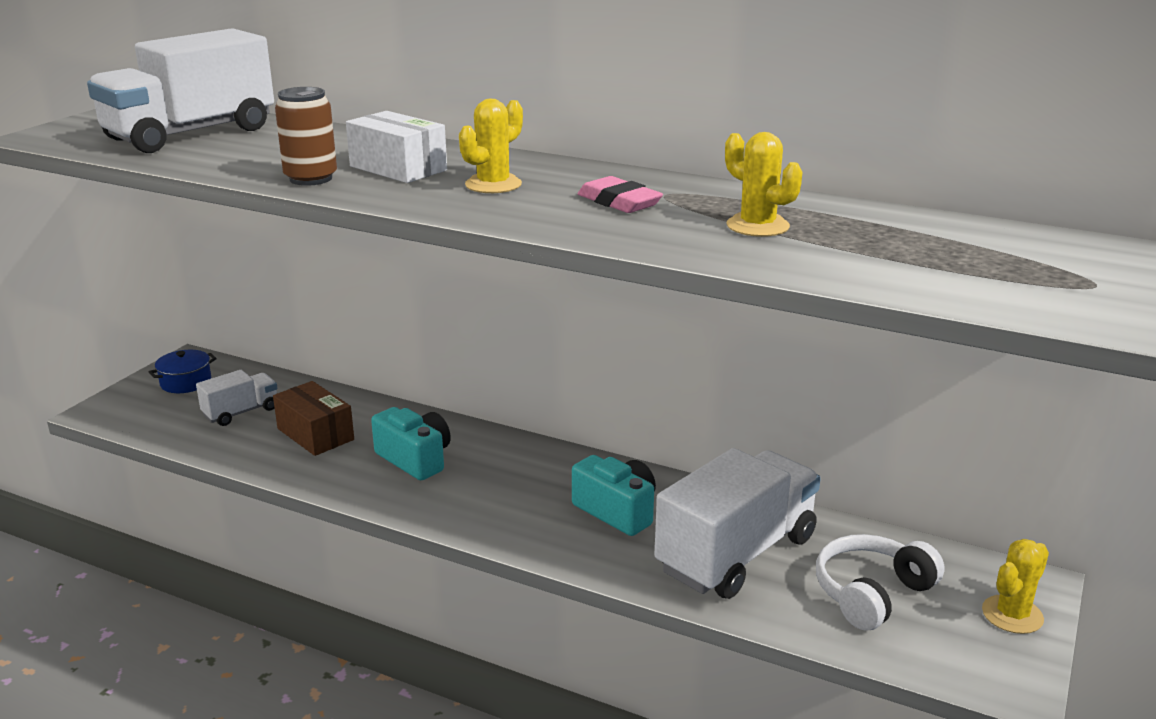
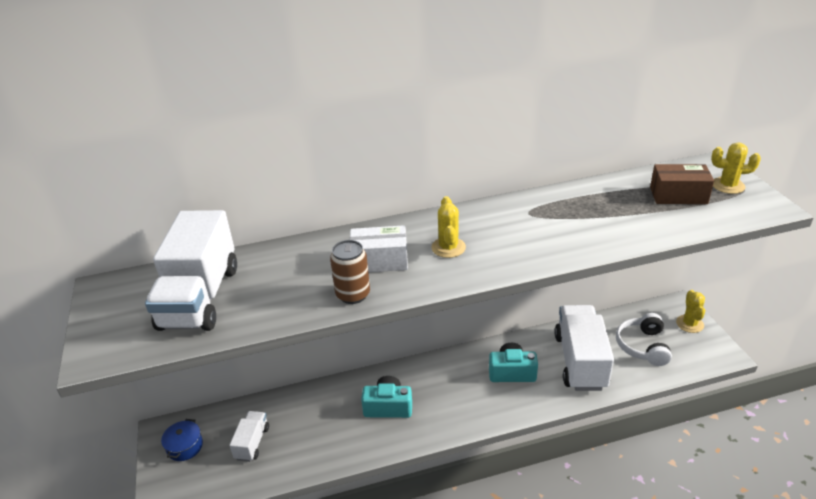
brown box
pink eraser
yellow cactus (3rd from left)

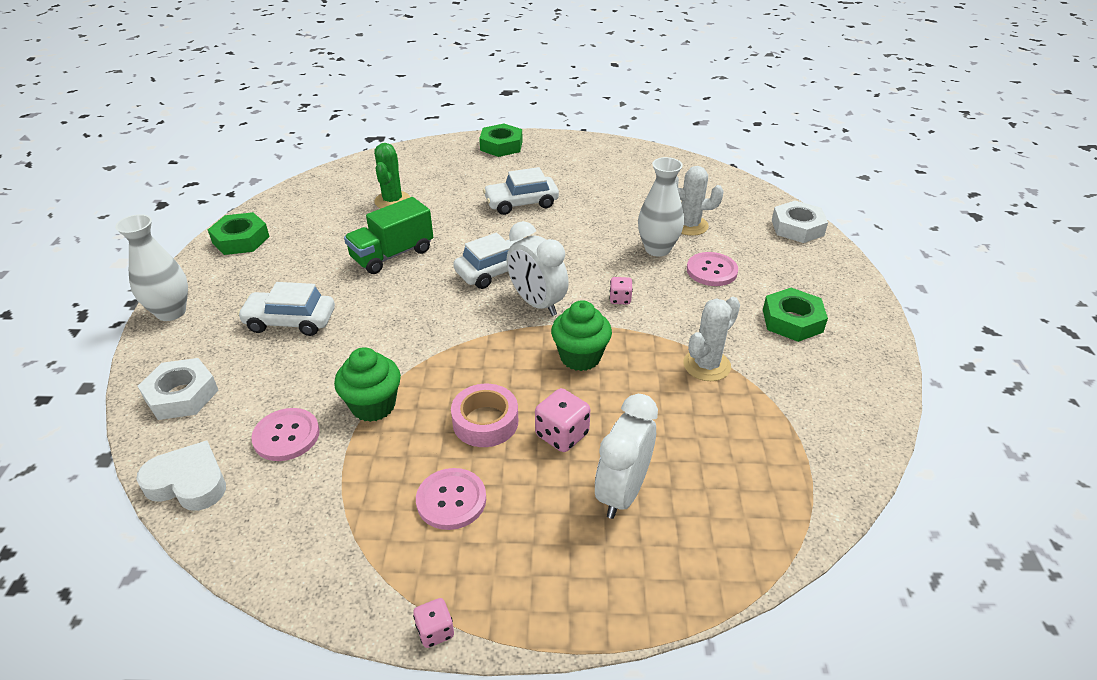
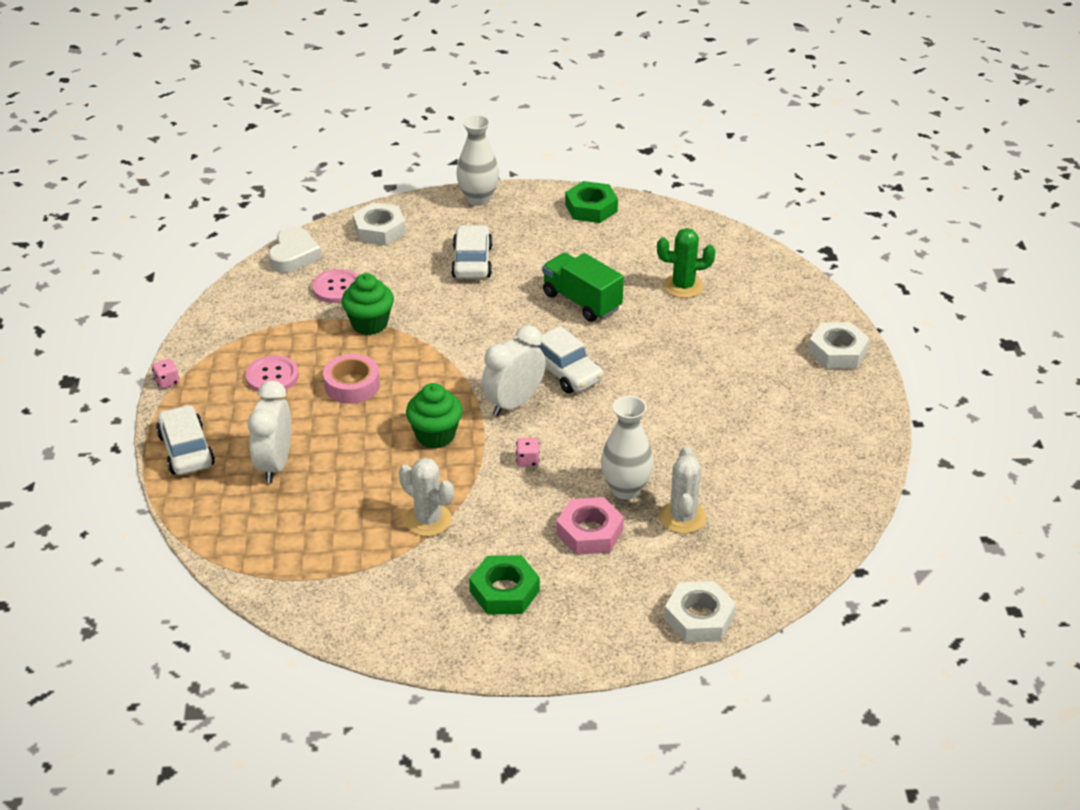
white nut (3rd from left)
white car (1st from left)
pink dice (2nd from left in the first image)
white clock (1st from left)
pink nut

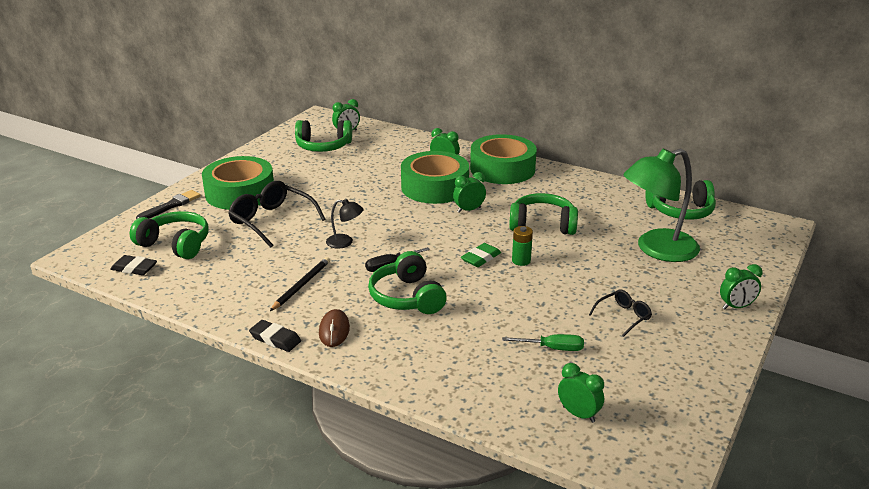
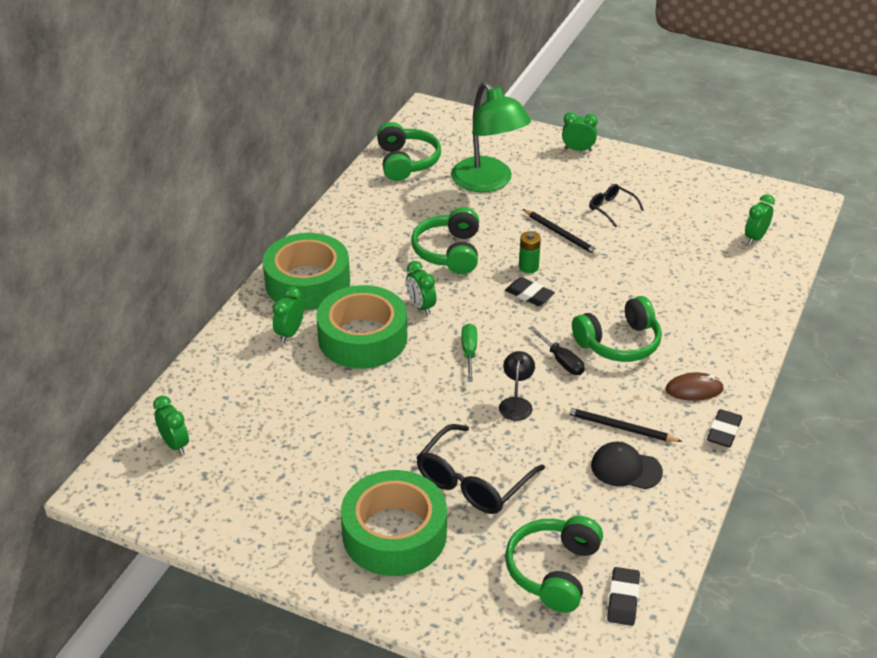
black brush
green headphones (2nd from left in the first image)
black eraser (1st from left)
green screwdriver
green clock (4th from left)
black pencil (1st from left)
black cap

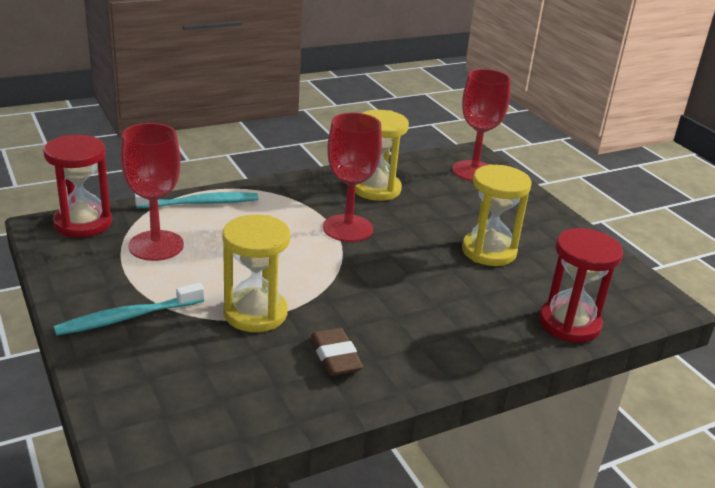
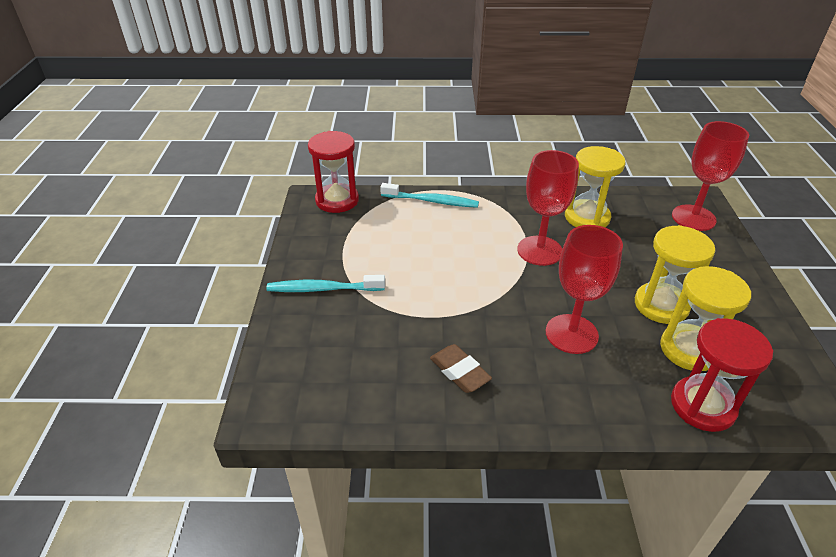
red goblet (2nd from left)
yellow hourglass (3rd from left)
brown eraser

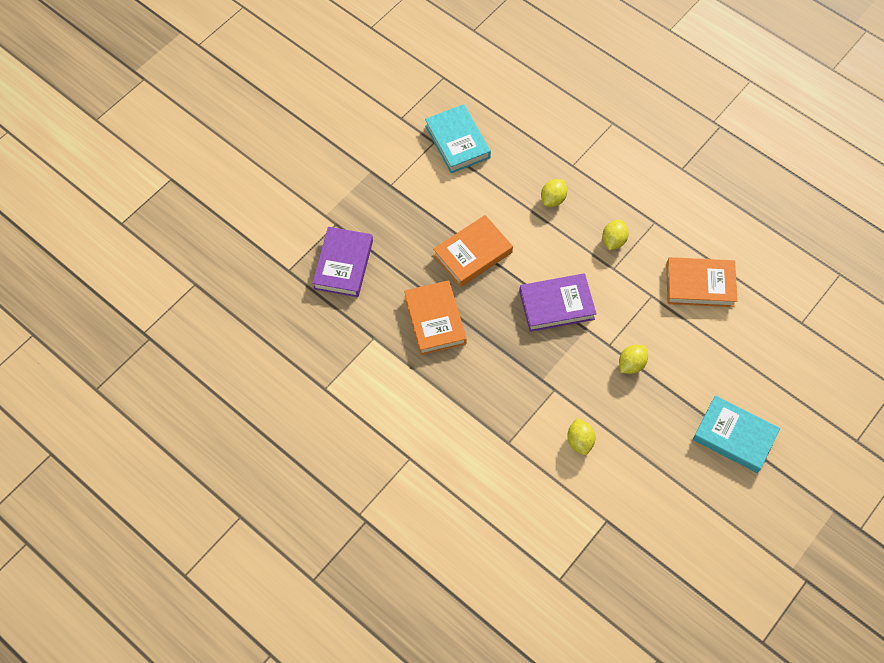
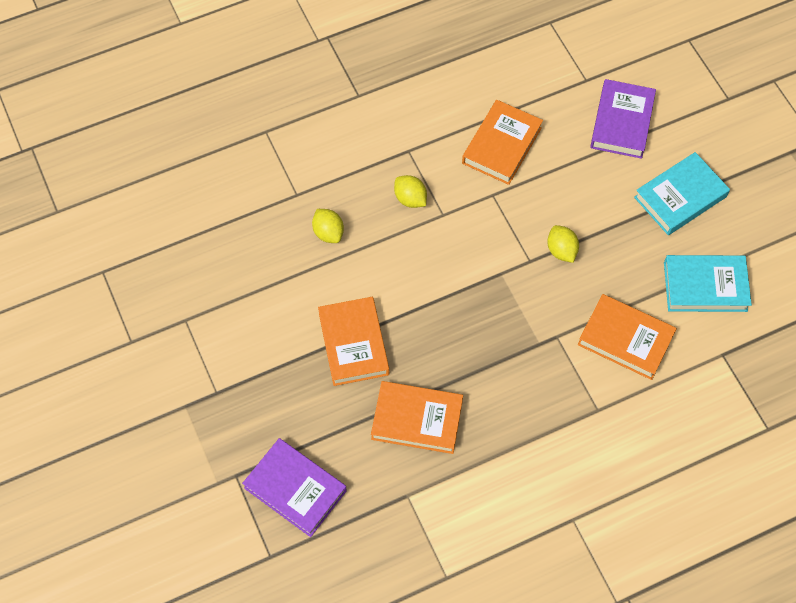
turquoise book (2nd from left)
purple book (2nd from left)
orange book (4th from left)

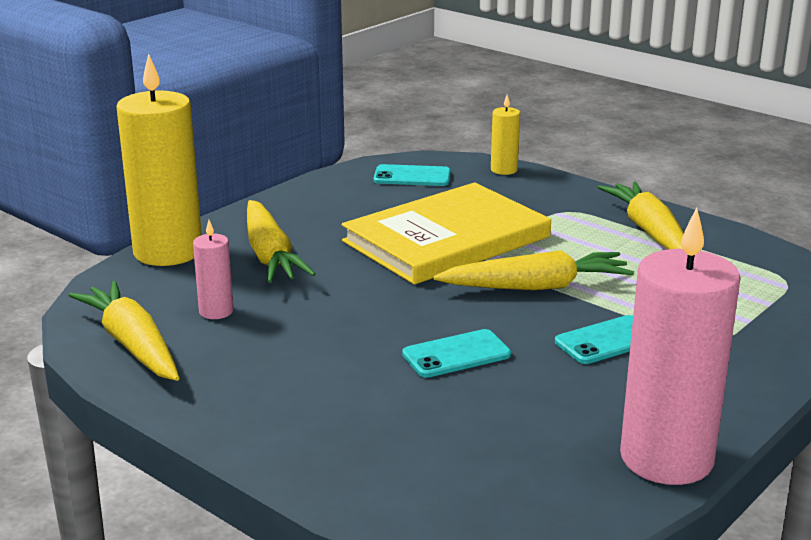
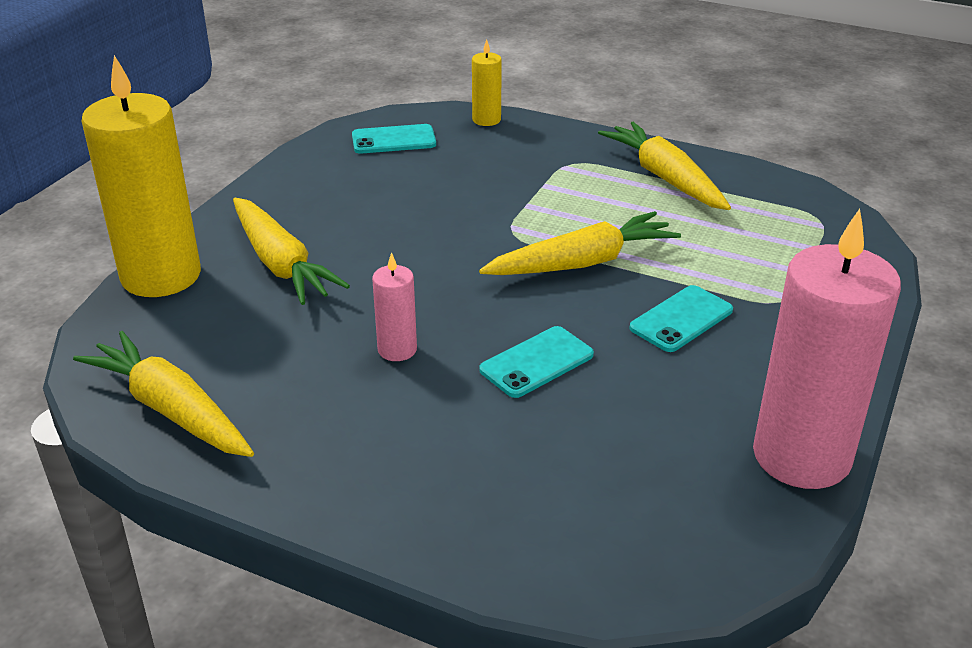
pink candle (1st from left)
yellow book

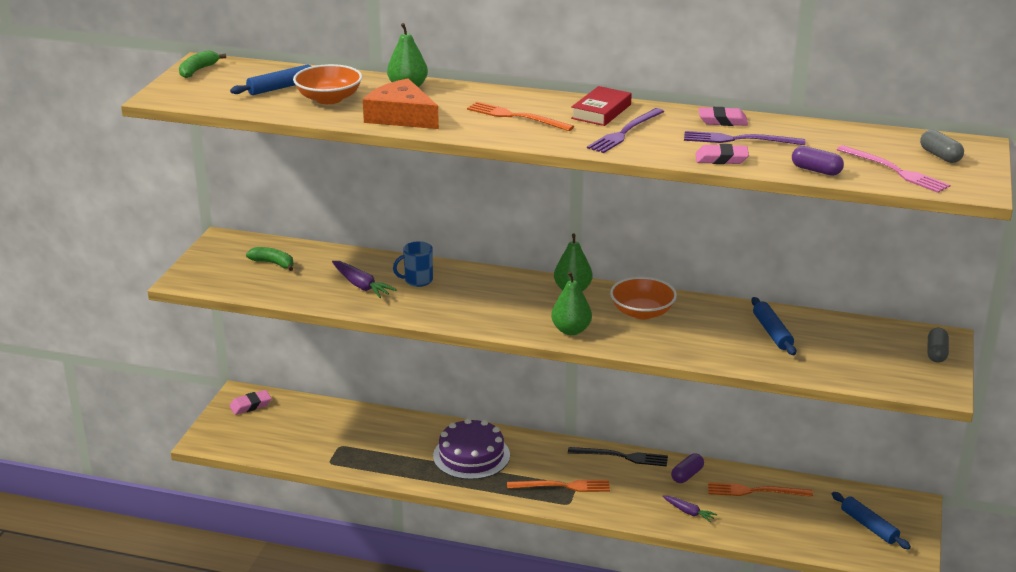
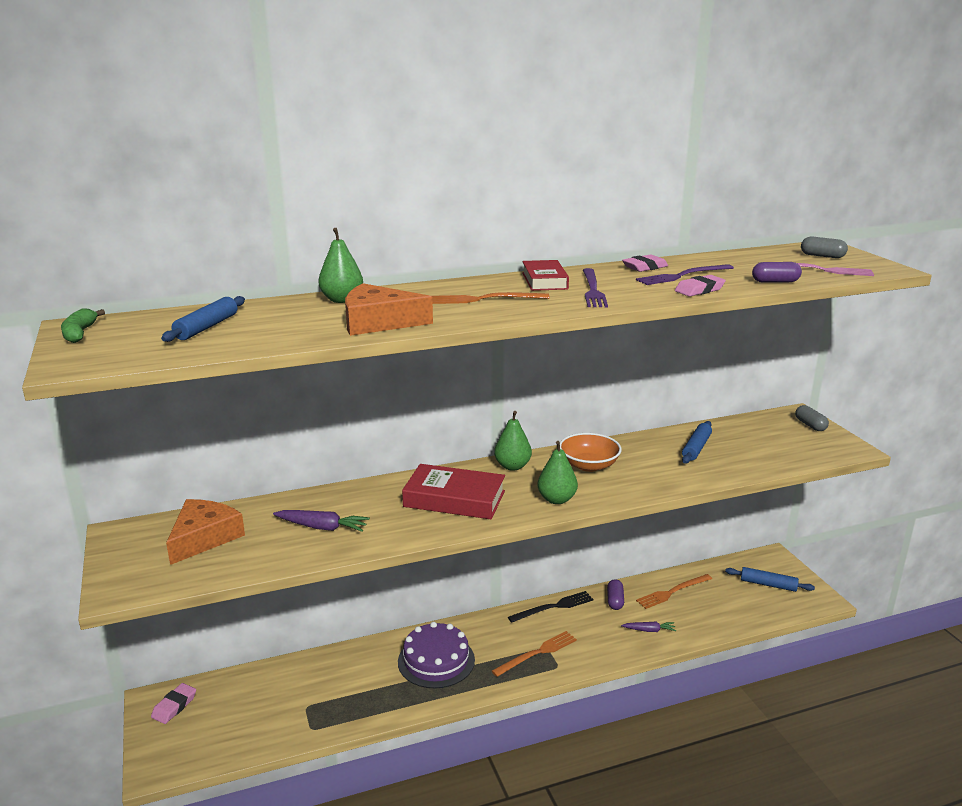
orange cheese (1st from left)
orange bowl (1st from left in the first image)
blue mug
blue rolling pin (2nd from left)
red book (1st from left)

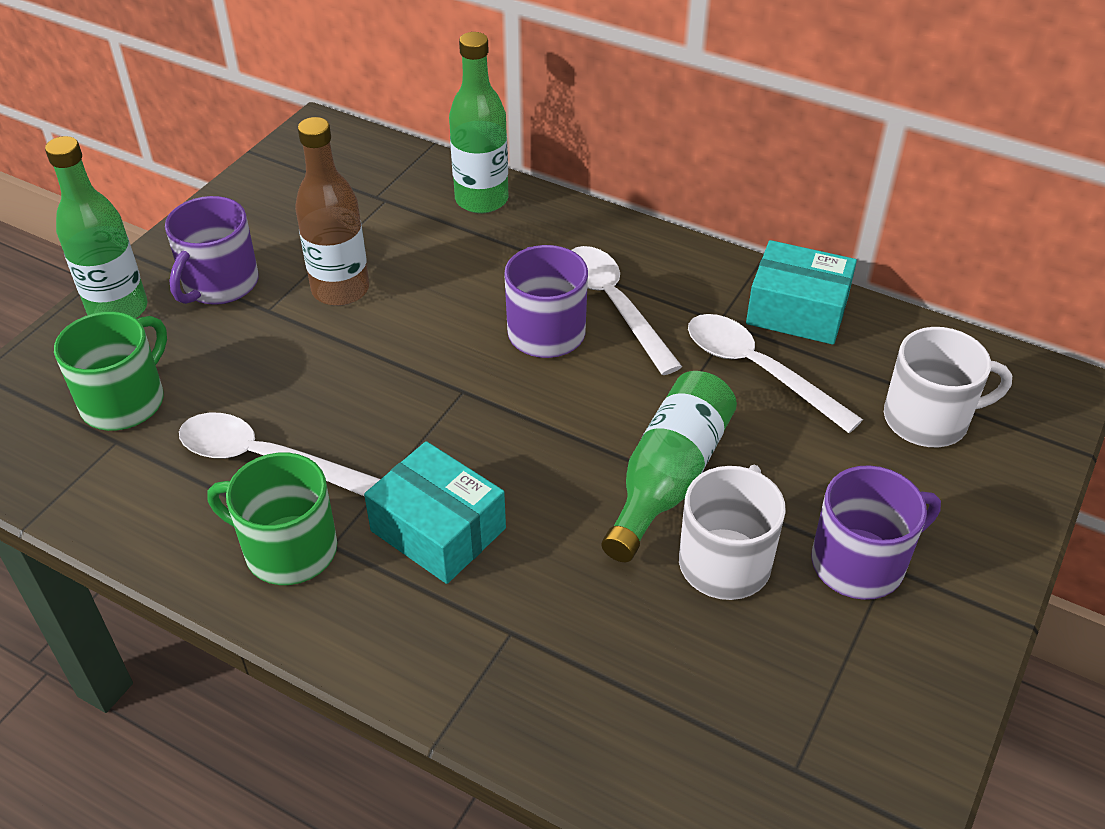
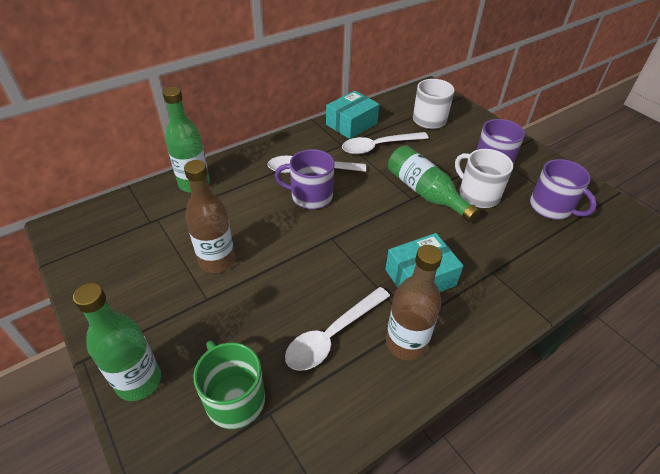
purple mug (3rd from left)
brown bottle (2nd from left)

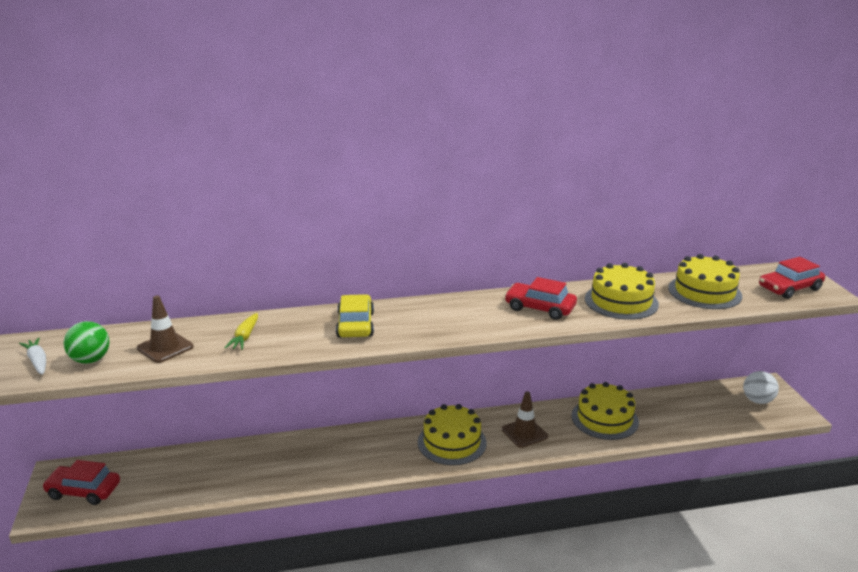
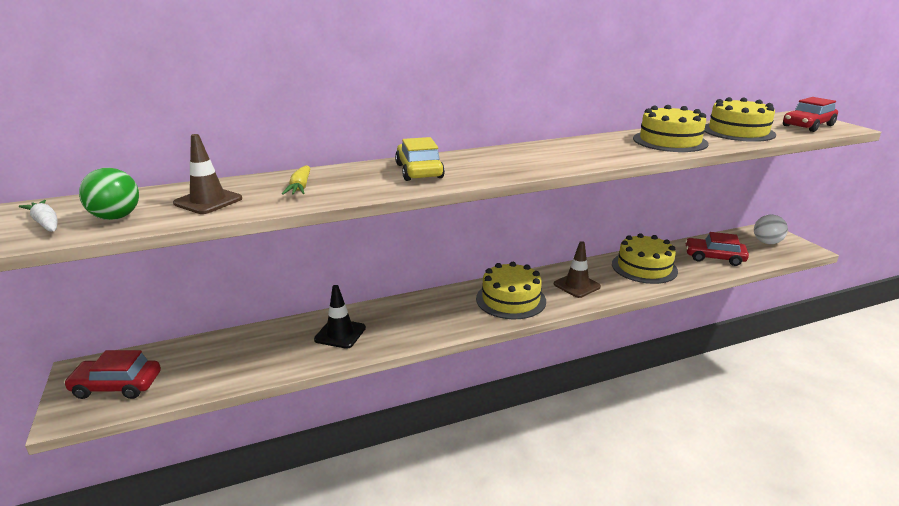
red car (2nd from left)
black traffic cone

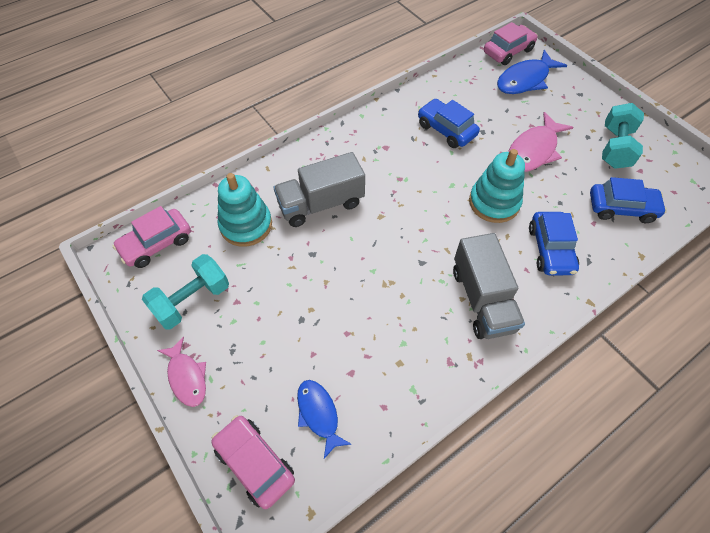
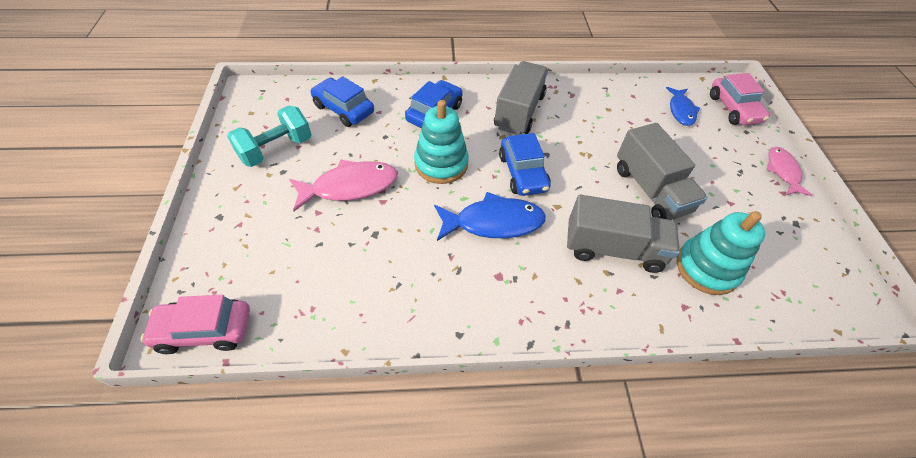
pink car (1st from left in the first image)
turquoise dumbbell (1st from left in the first image)
blue car (3rd from left)
blue fish (1st from left)
grey truck (3rd from left)

